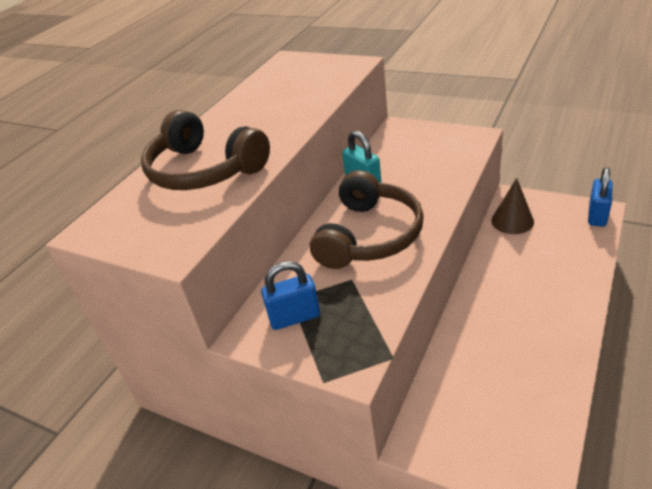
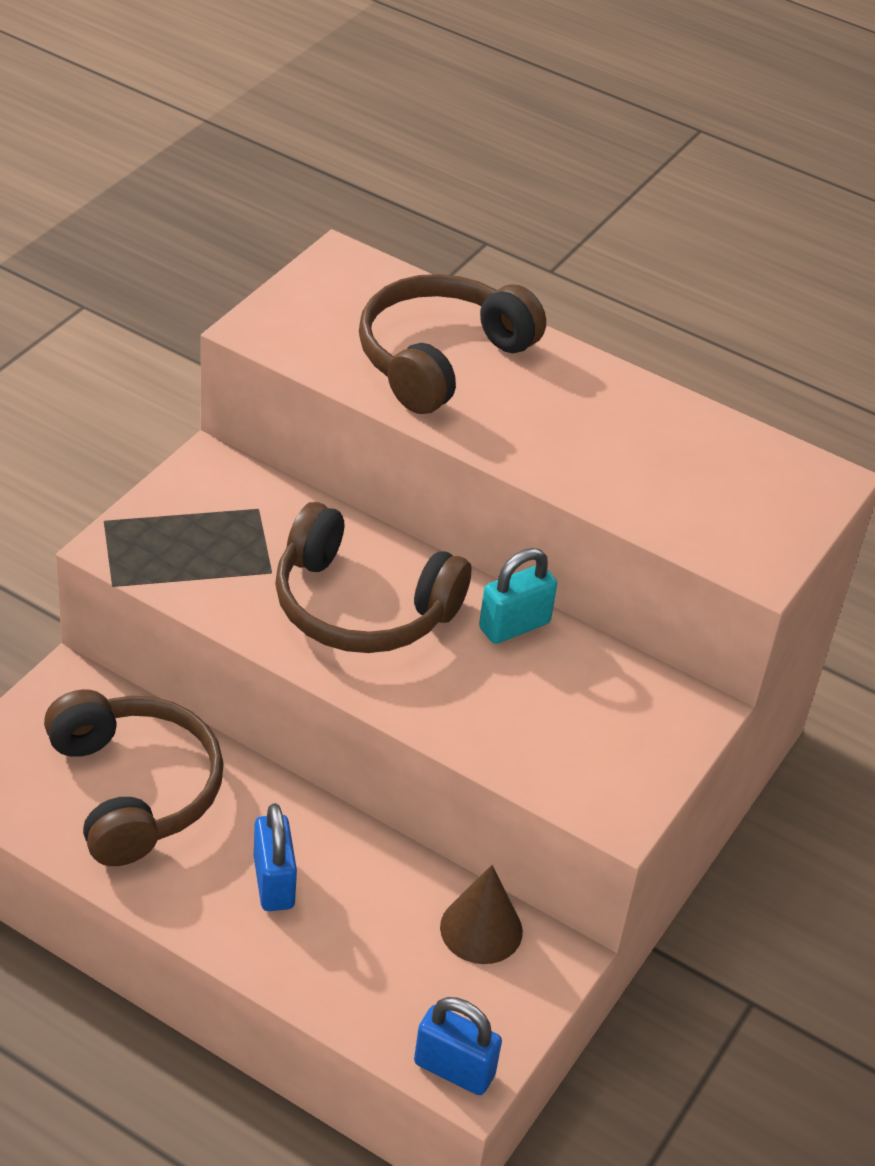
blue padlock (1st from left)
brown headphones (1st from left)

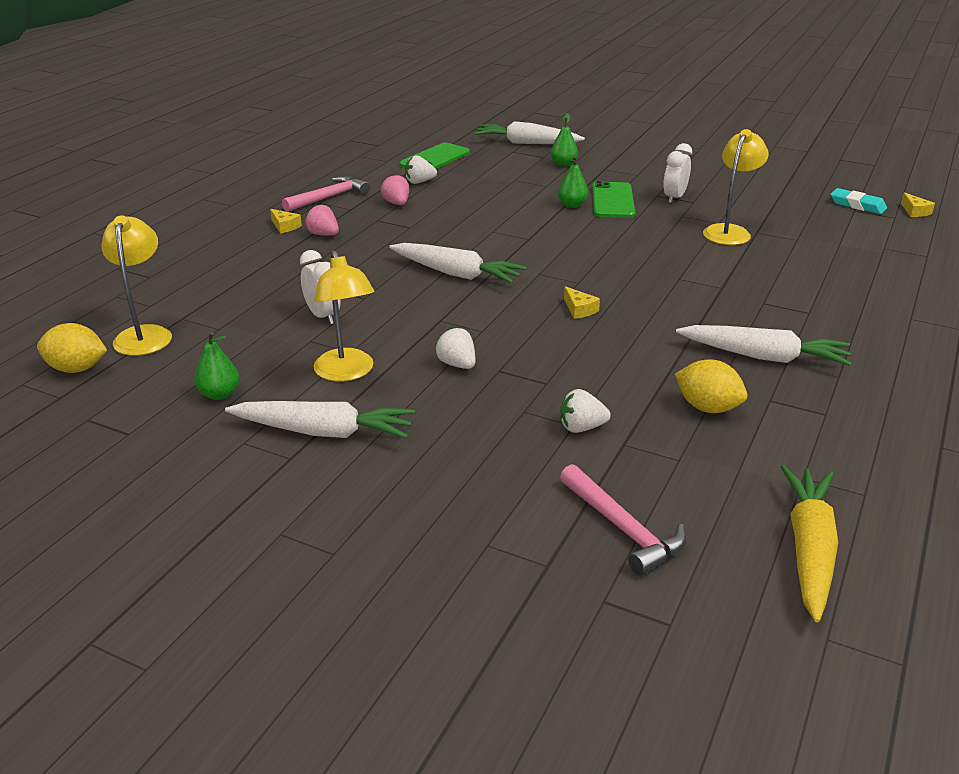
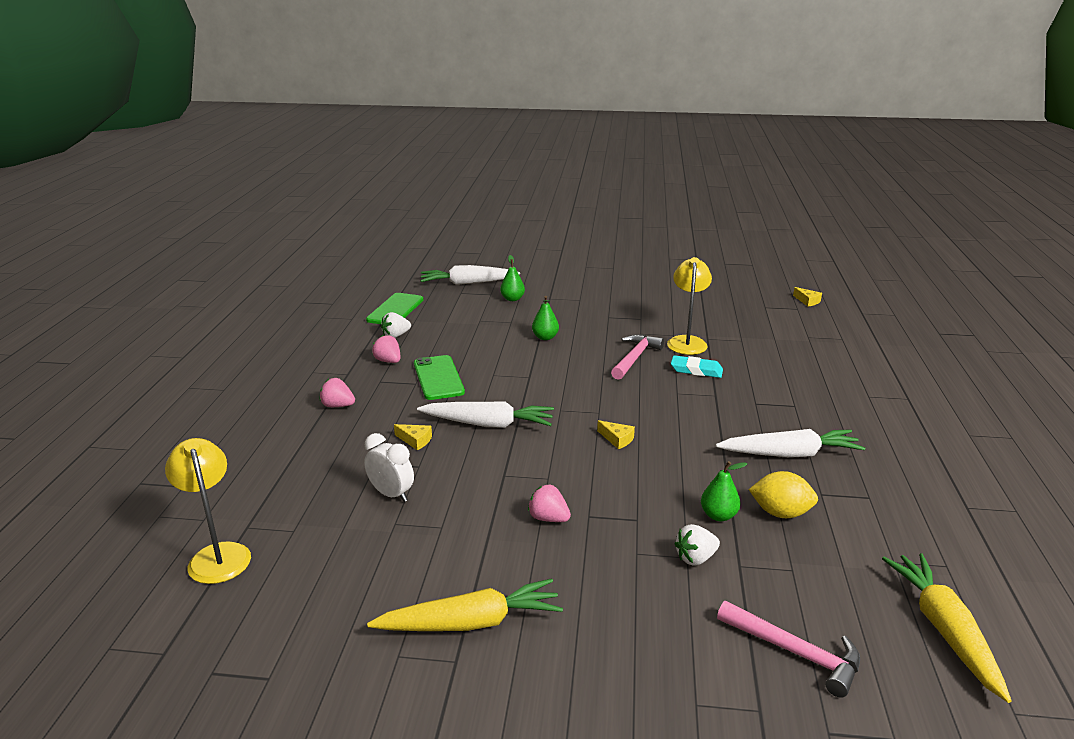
yellow lemon (1st from left in the first image)
green pear (3rd from left)
yellow carrot (1st from left)
yellow cheese (1st from left)
pink hammer (1st from left)
yellow lamp (2nd from left in the first image)
pink strawberry (3rd from left)
green phone (2nd from left)
white clock (2nd from left in the first image)
turquoise eraser

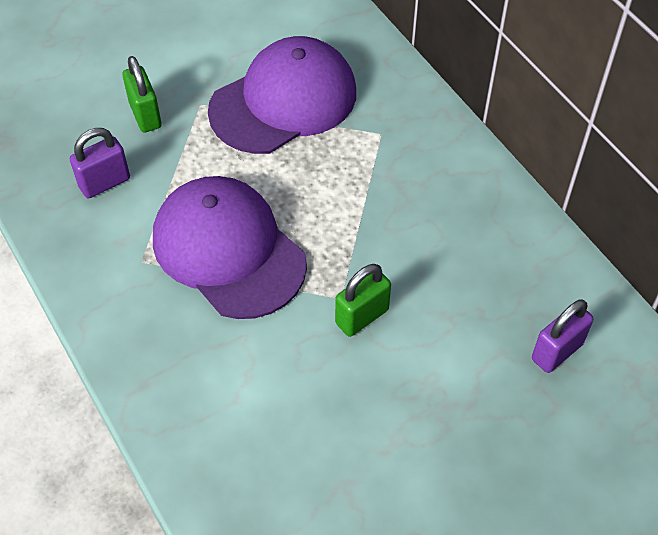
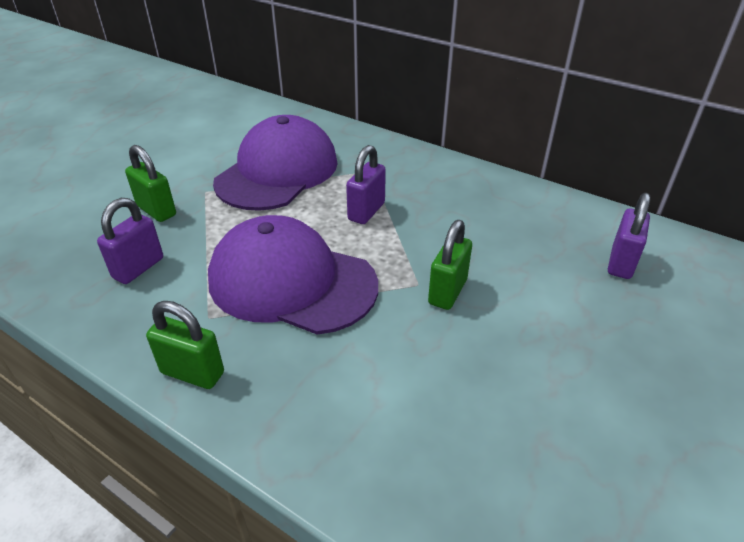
green padlock (2nd from left)
purple padlock (2nd from left)

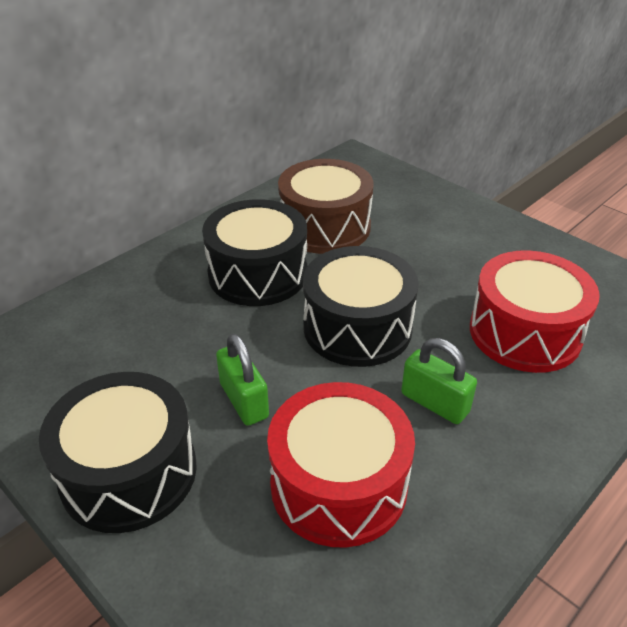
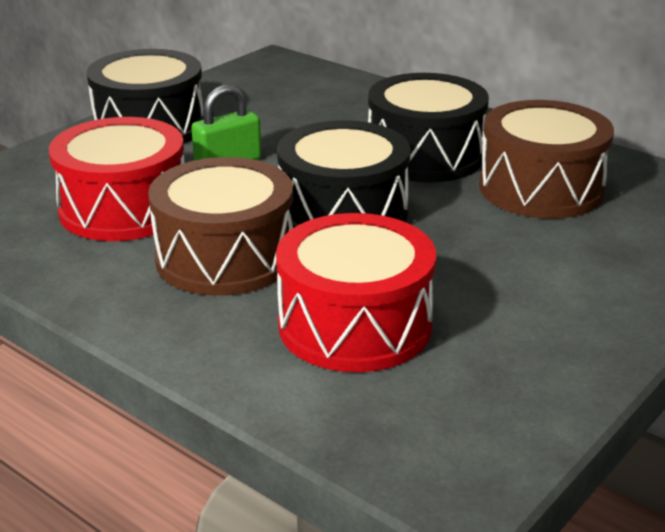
brown drum (1st from left)

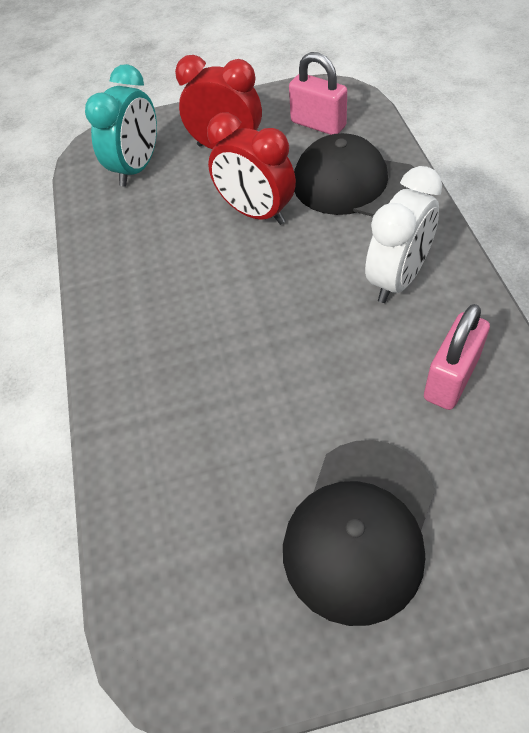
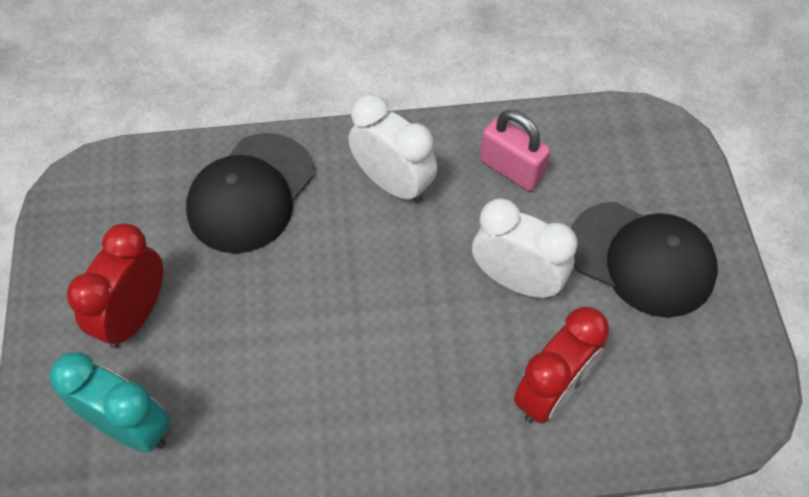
red clock (2nd from left)
pink padlock (1st from left in the first image)
white clock (2nd from left)

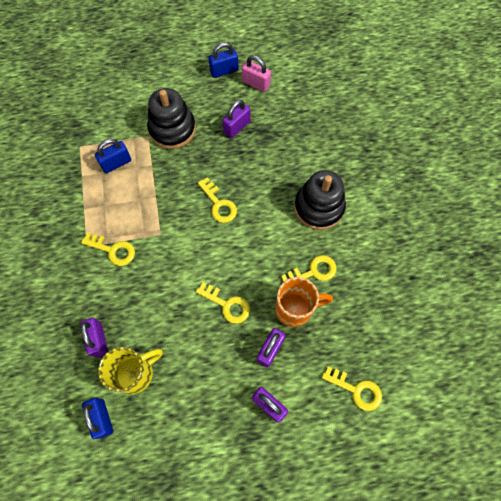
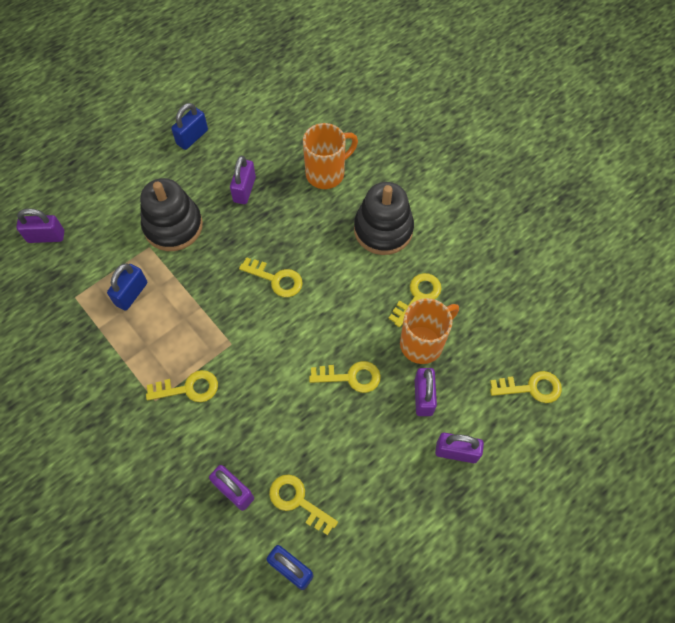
yellow key (3rd from left)
pink padlock
purple padlock (1st from left)
orange mug (1st from left)

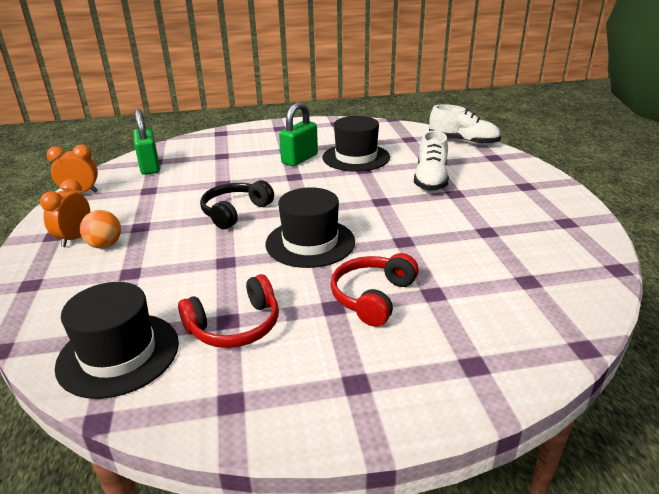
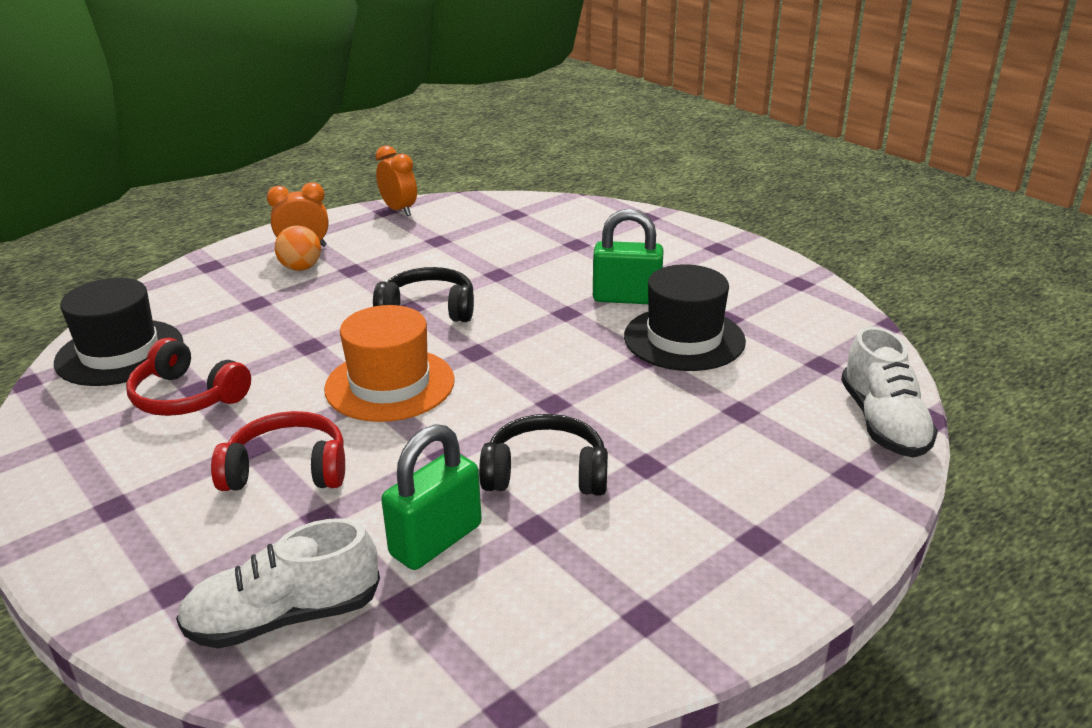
green padlock (1st from left)
orange hat
white shoe (1st from left)
black headphones (2nd from left)

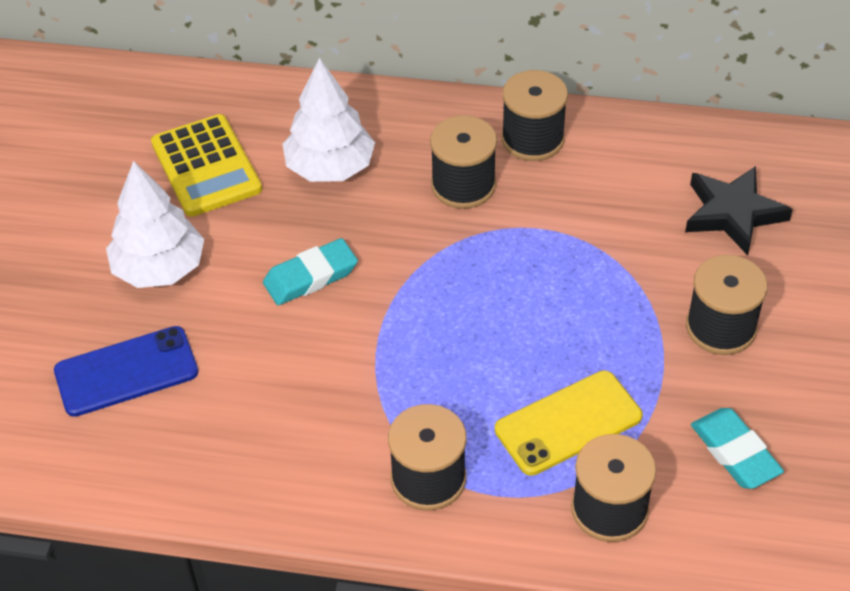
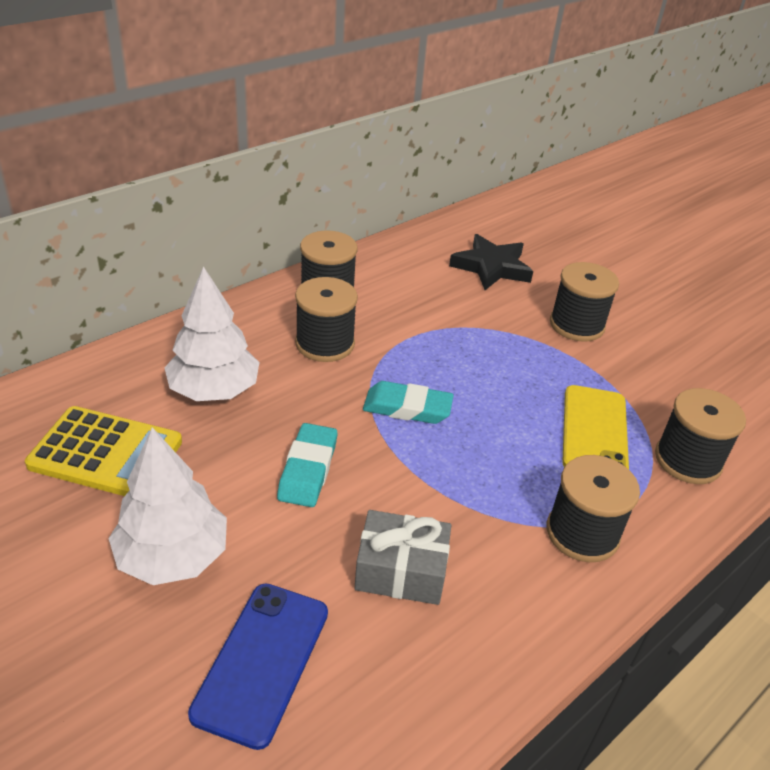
turquoise eraser (2nd from left)
grey gift

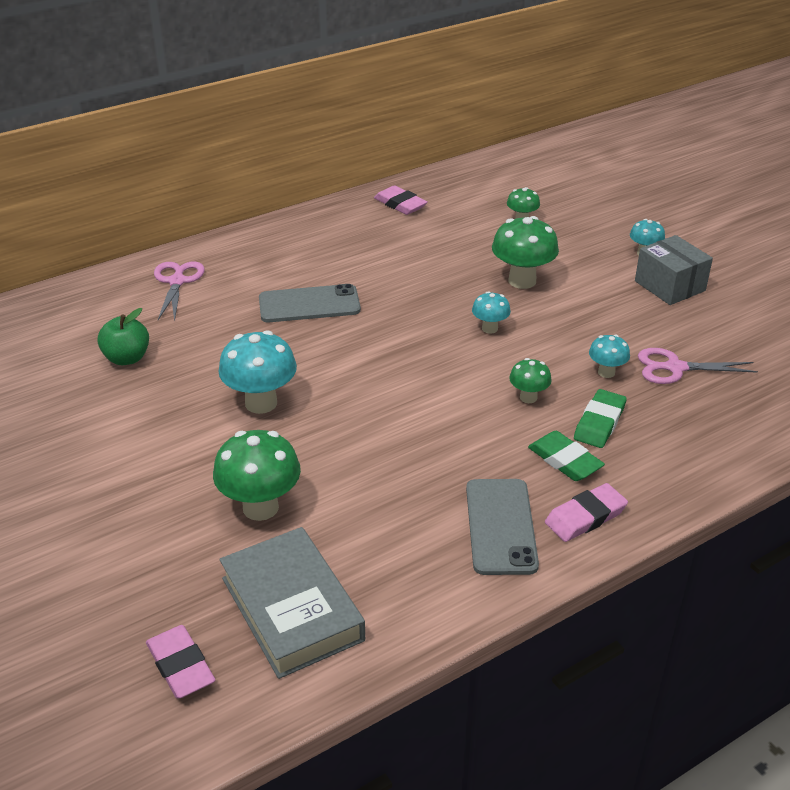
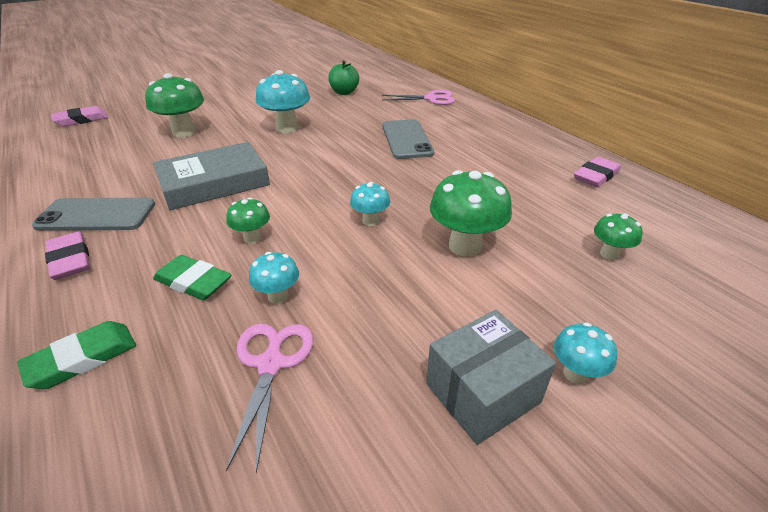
grey book
green eraser (1st from left)

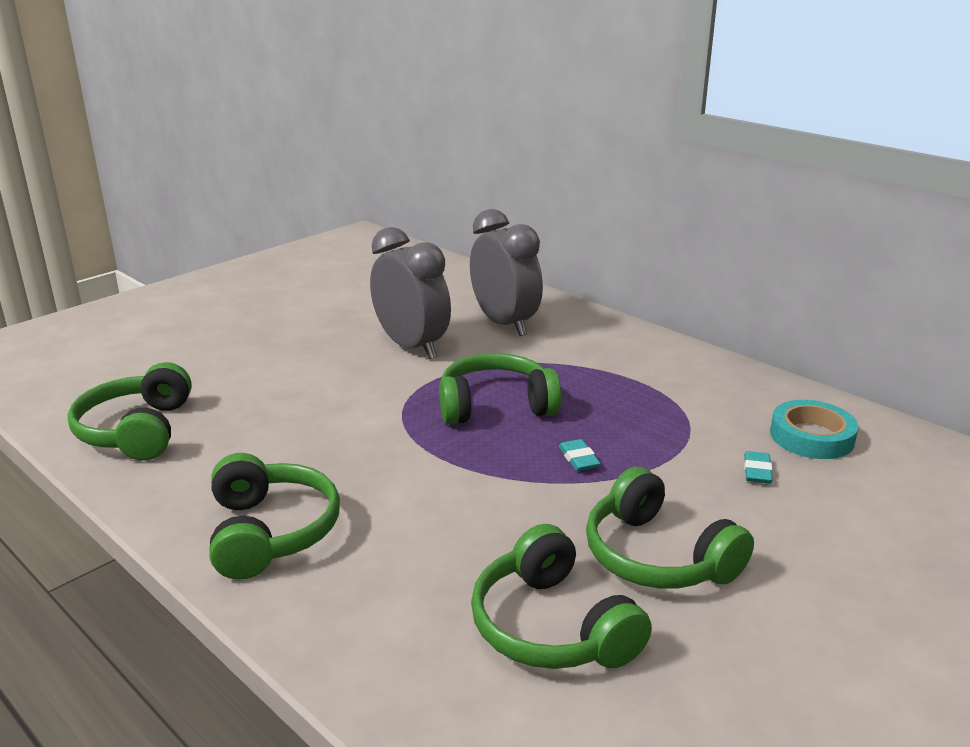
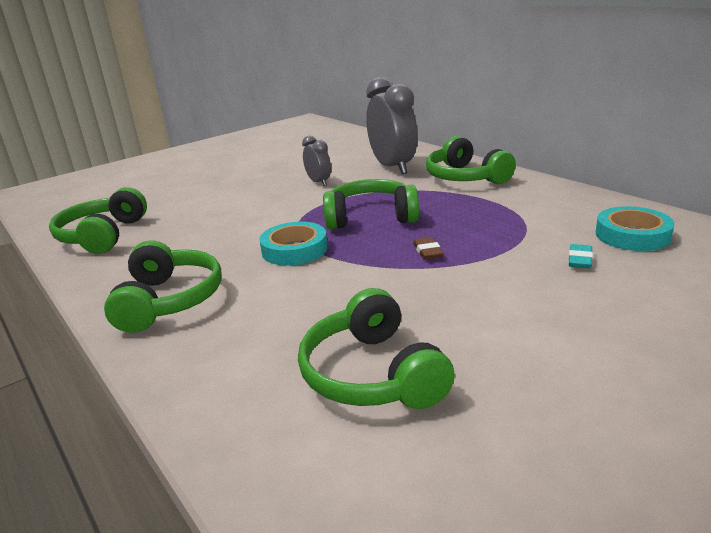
grey clock (1st from left)
brown eraser
green headphones (5th from left)
turquoise tape (1st from left)

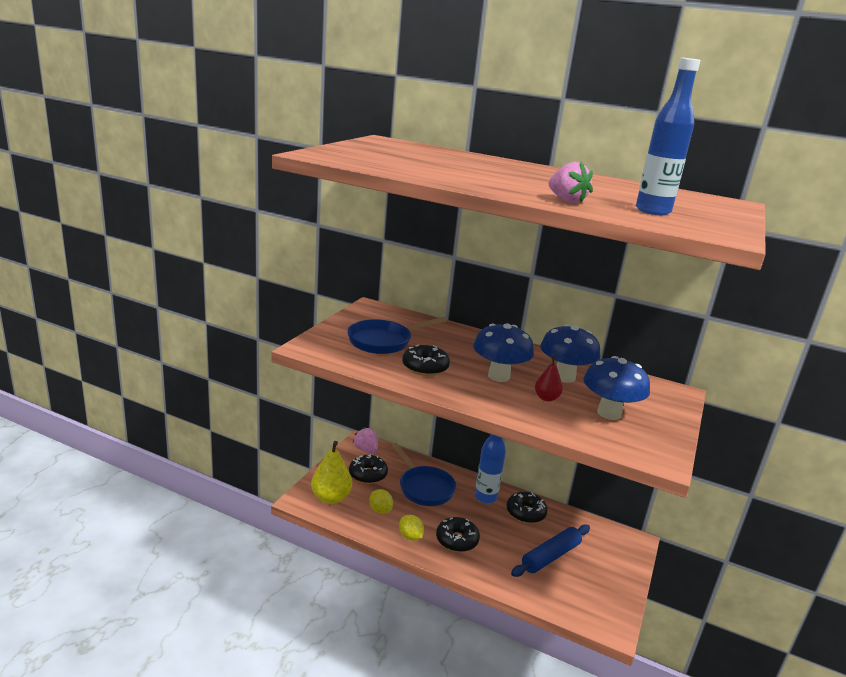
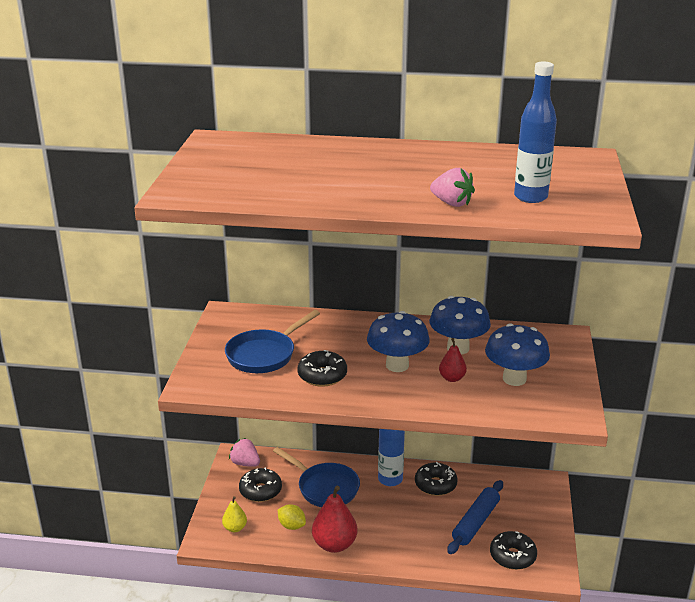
yellow pear
red pear (1st from left)
black donut (4th from left)

